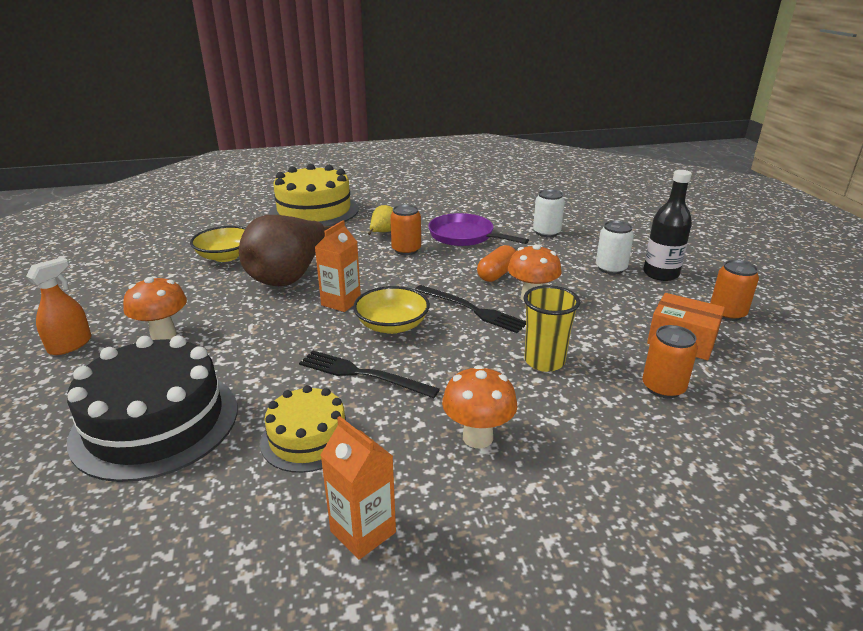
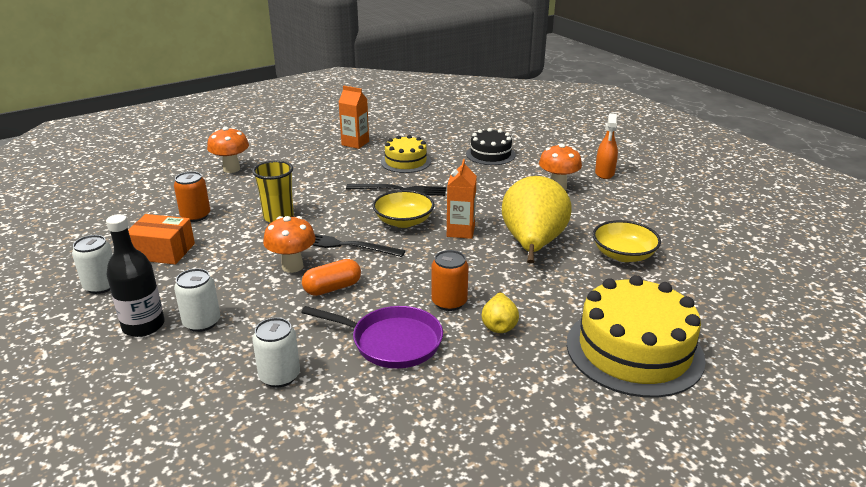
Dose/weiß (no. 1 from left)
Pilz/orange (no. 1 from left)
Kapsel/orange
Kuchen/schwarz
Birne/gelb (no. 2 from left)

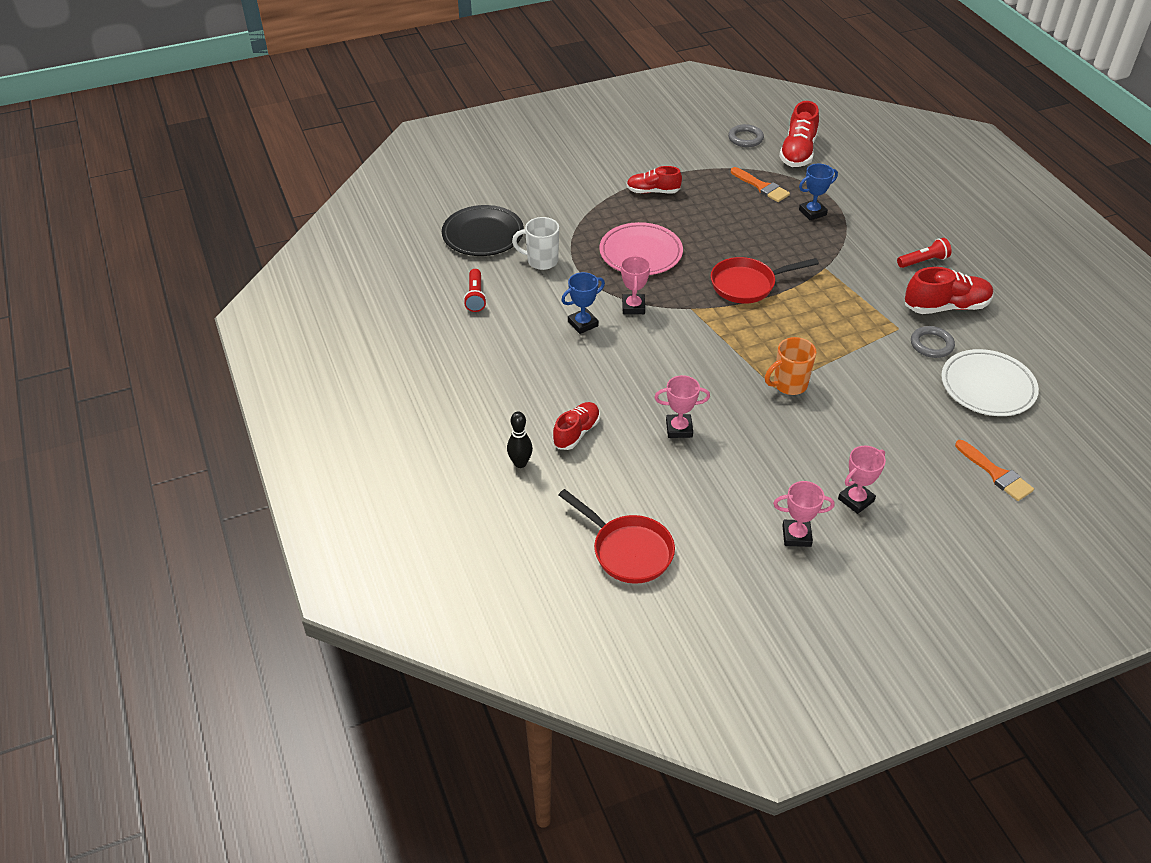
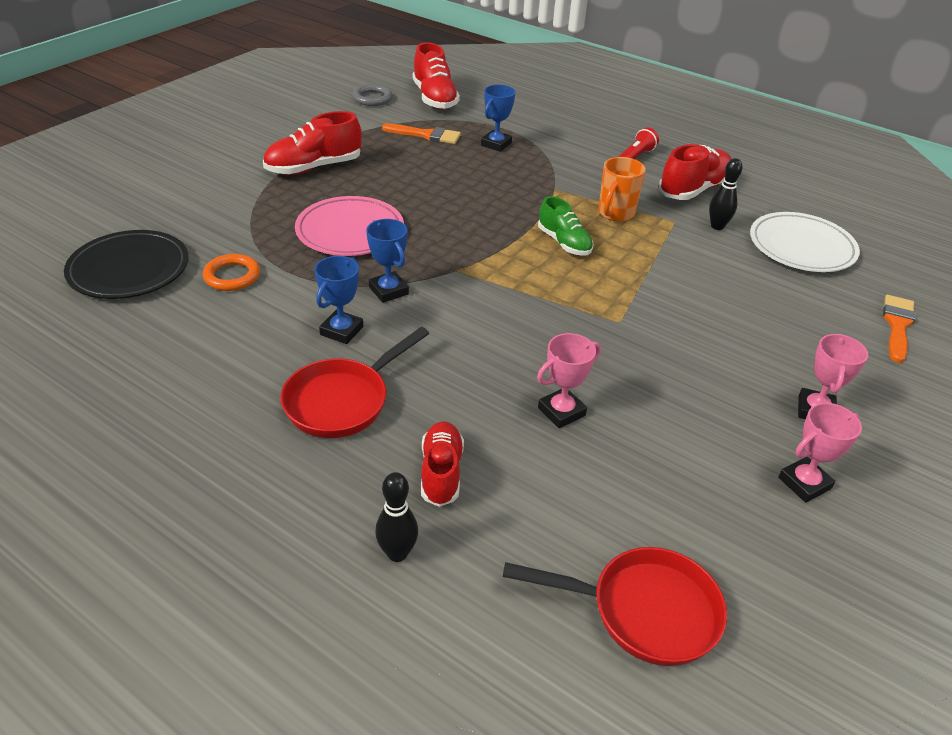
Ring/orange
Schuh/rot (no. 1 from left)
Pfanne/rot (no. 1 from left)
Pokal/blau (no. 2 from left)
Schuh/grün
Tasse/orange
Bowlingkegel/schwarz (no. 2 from left)
Pinsel/orange (no. 2 from left)
Taschenlampe/rot (no. 1 from left in the first image)

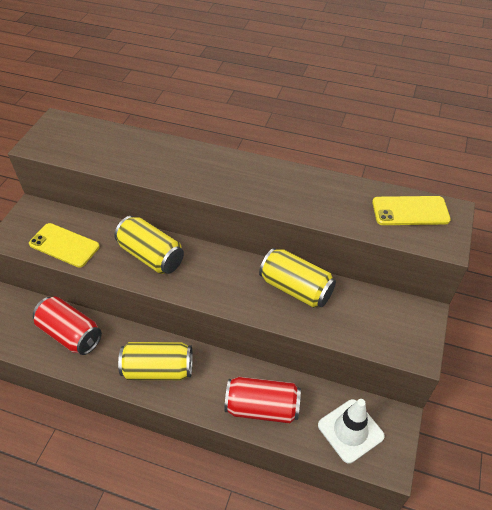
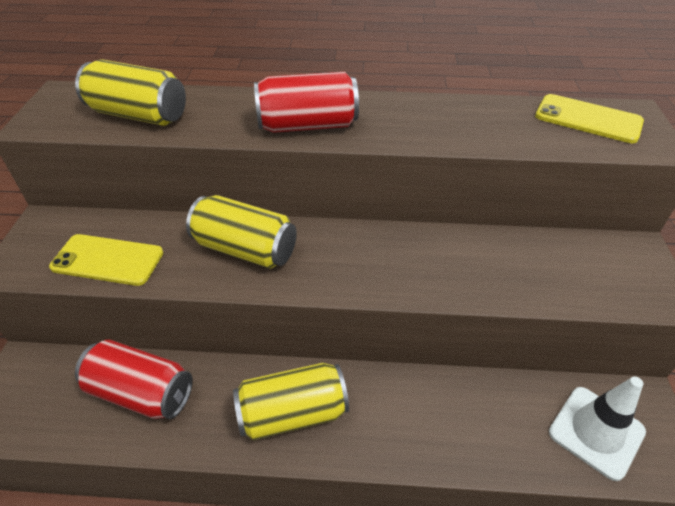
Dose/gelb (no. 1 from left)
Dose/rot (no. 2 from left)
Handy/gelb (no. 2 from left)

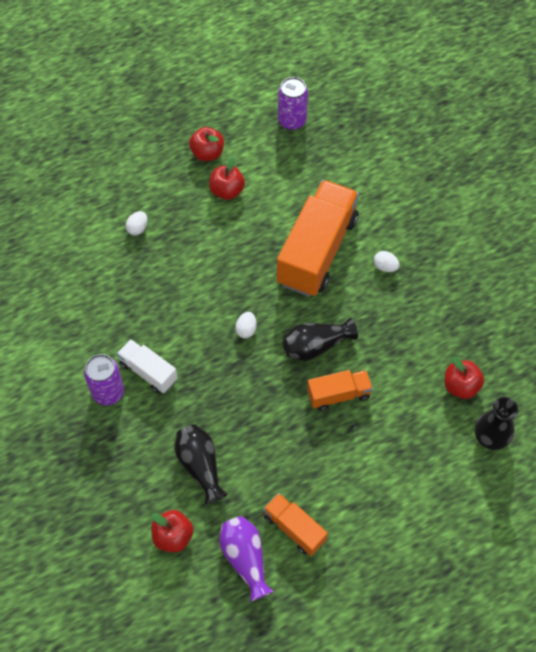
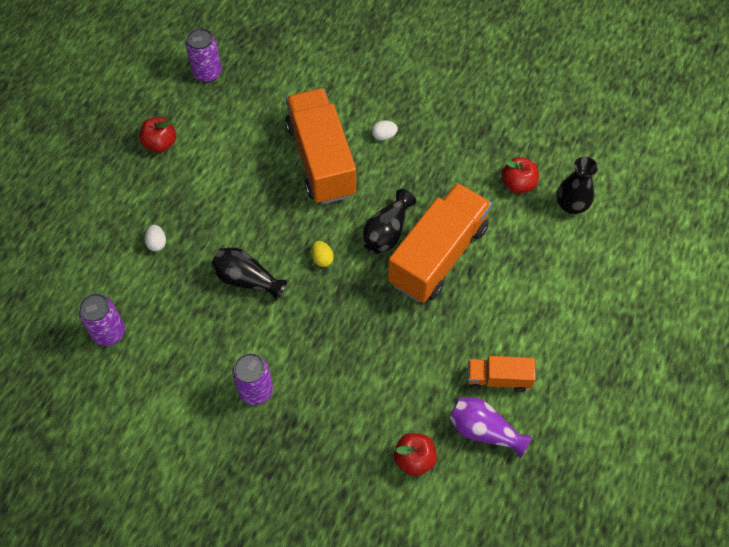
Dose/lila (no. 1 from left)
Vase/schwarz (no. 1 from left)
Ei/gelb
Lastwagen/orange (no. 2 from left)
Lastwagen/weiß
Apfel/rot (no. 3 from left in the first image)

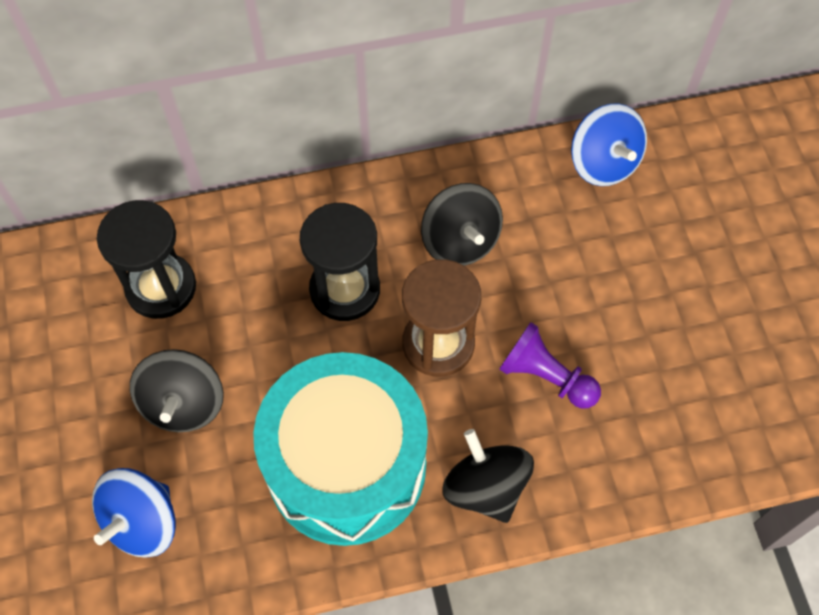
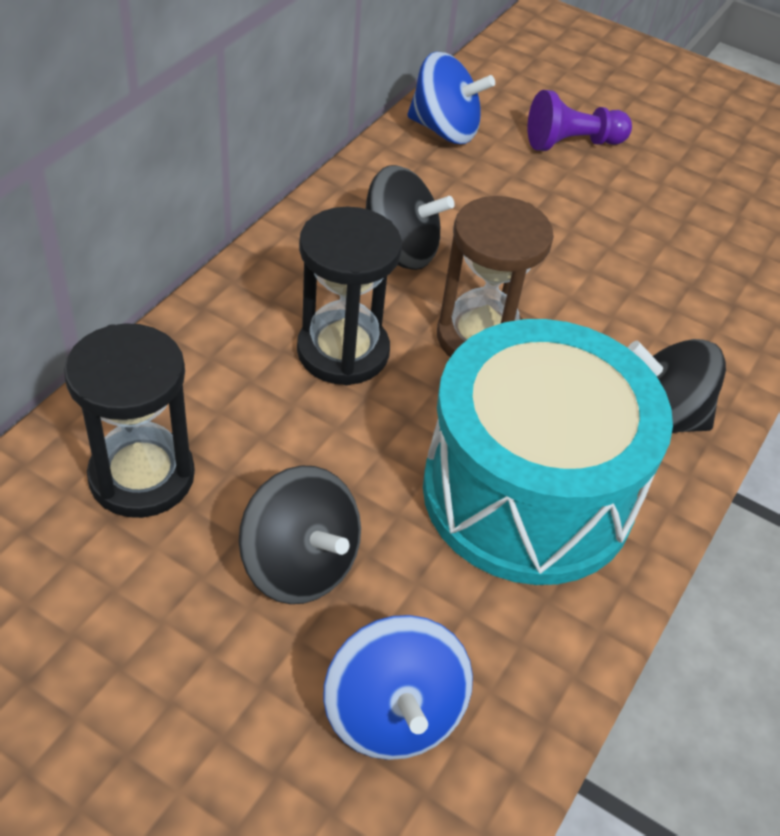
Bauer/lila

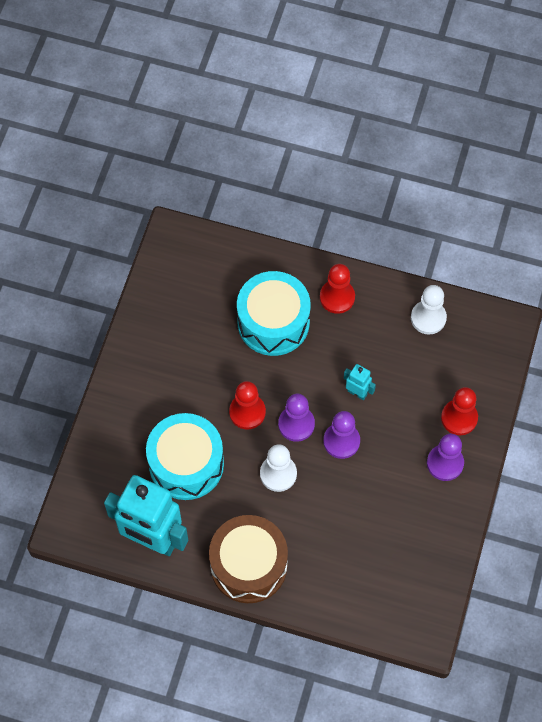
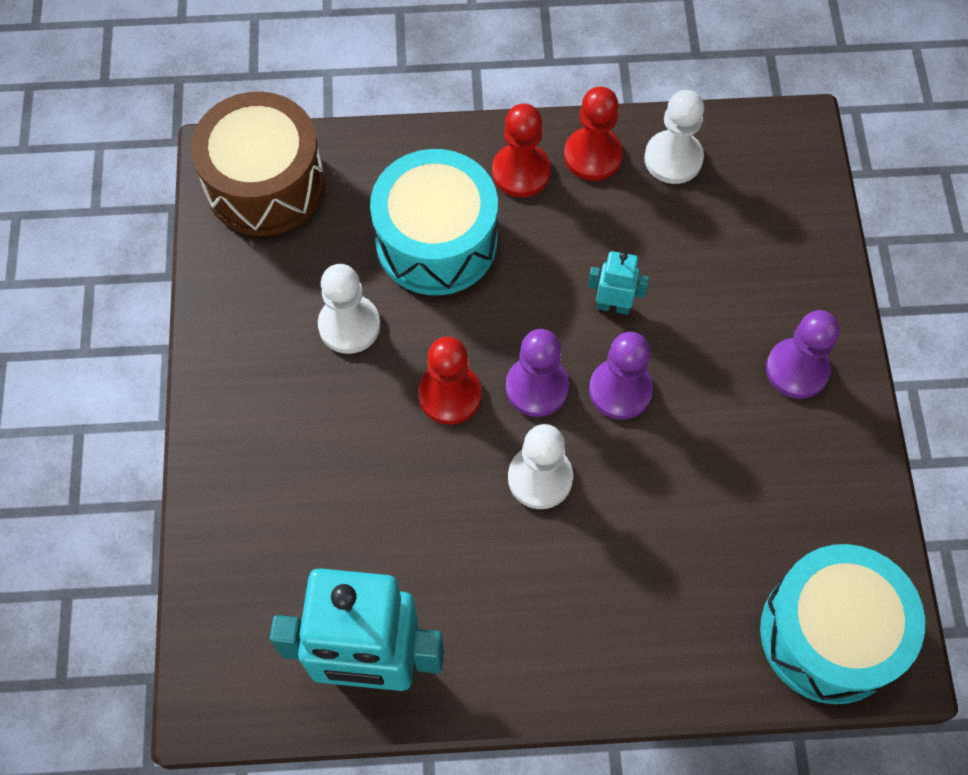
Trommel/braun
Bauer/weiß (no. 1 from left)
Bauer/rot (no. 3 from left)
Trommel/türkis (no. 2 from left)

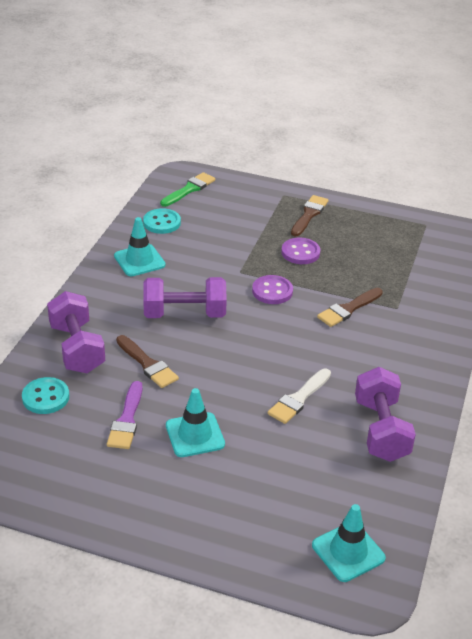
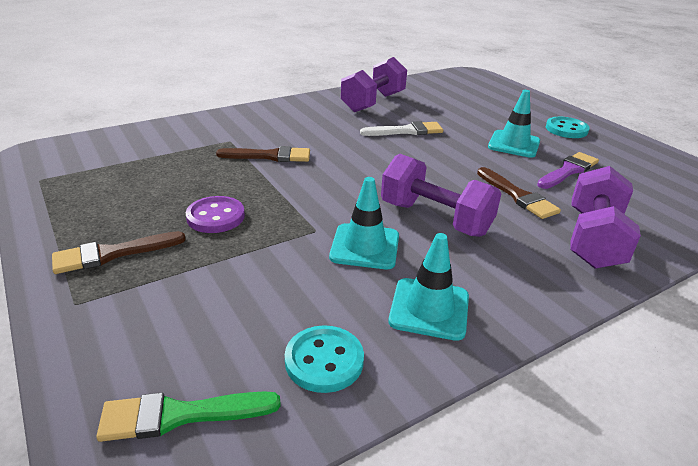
Leitkegel/türkis (no. 1 from left)
Pinsel/braun (no. 3 from left)
Knopf/türkis (no. 2 from left)
Knopf/lila (no. 1 from left in the first image)

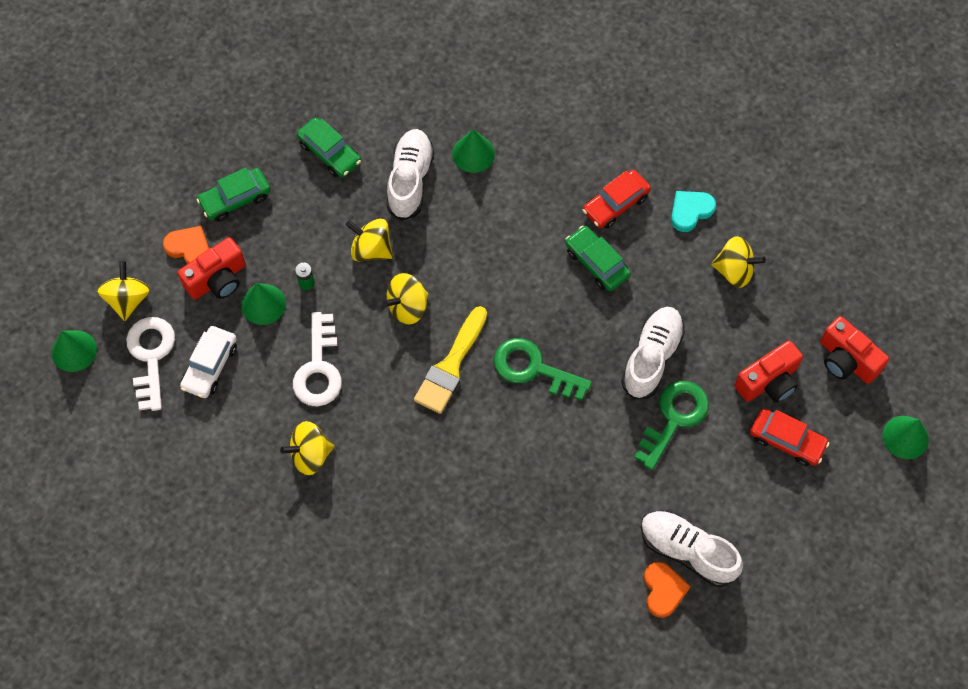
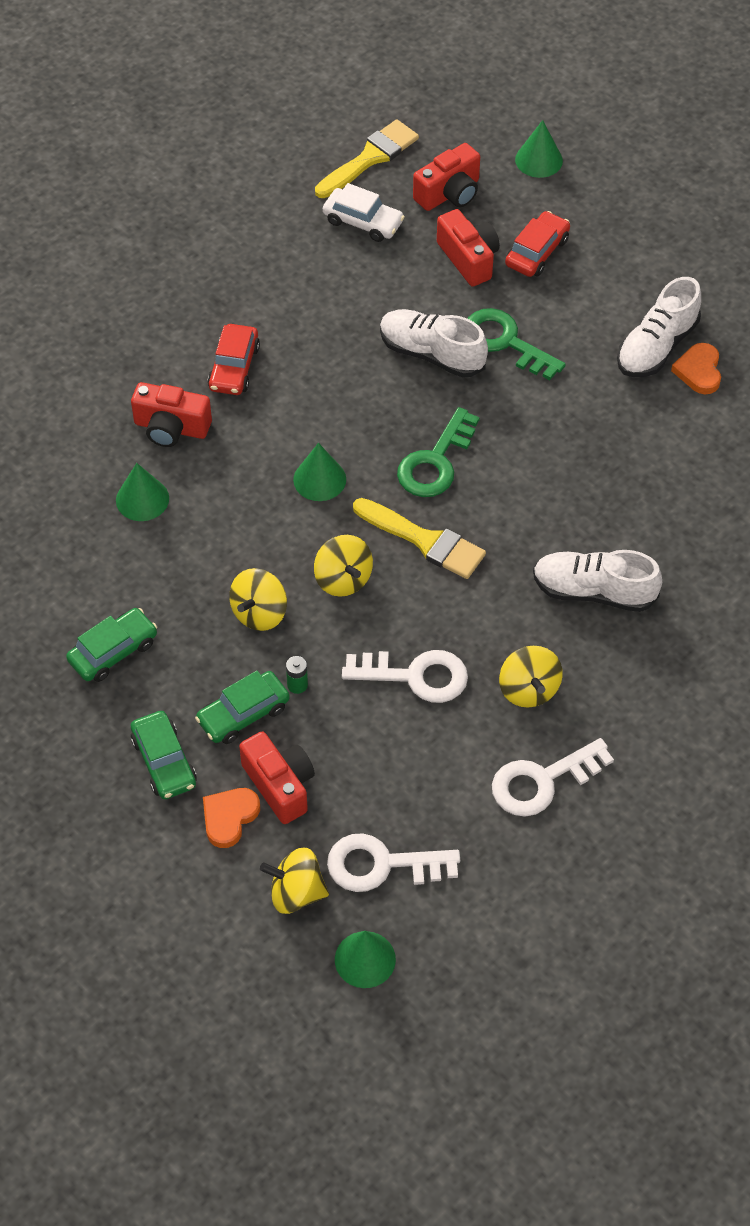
Kamera/rot (no. 1 from left)
Auto/grün (no. 3 from left)
Auto/rot (no. 1 from left)
Kegel/grün (no. 2 from left)
Pinsel/gelb (no. 1 from left)
Auto/weiß
Schlüssel/weiß (no. 3 from left)
Schuh/weiß (no. 2 from left)
Herz/orange (no. 2 from left)
Herz/türkis
Kreisel/gelb (no. 5 from left in the first image)

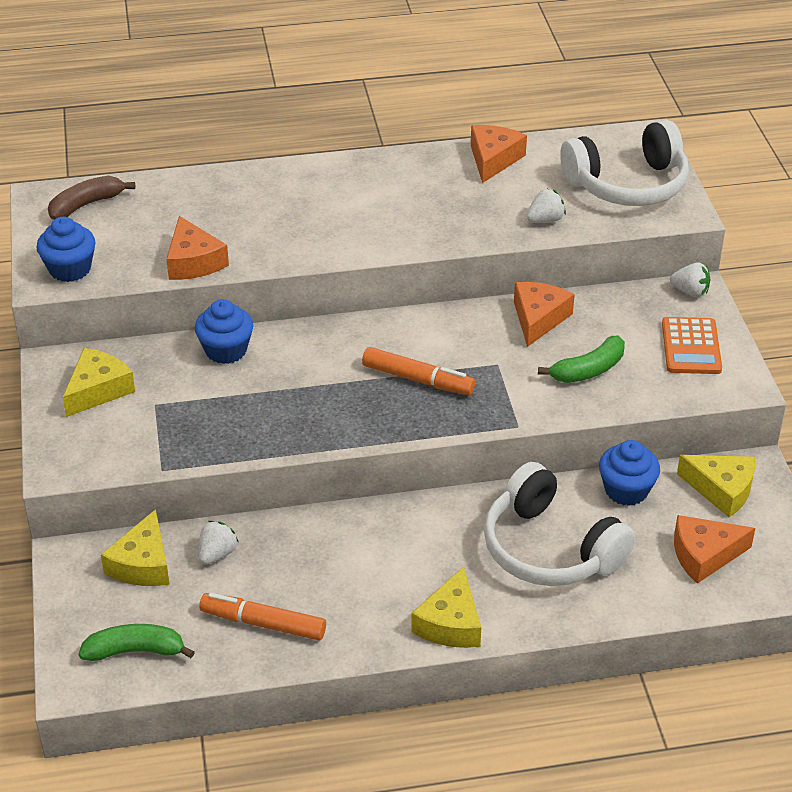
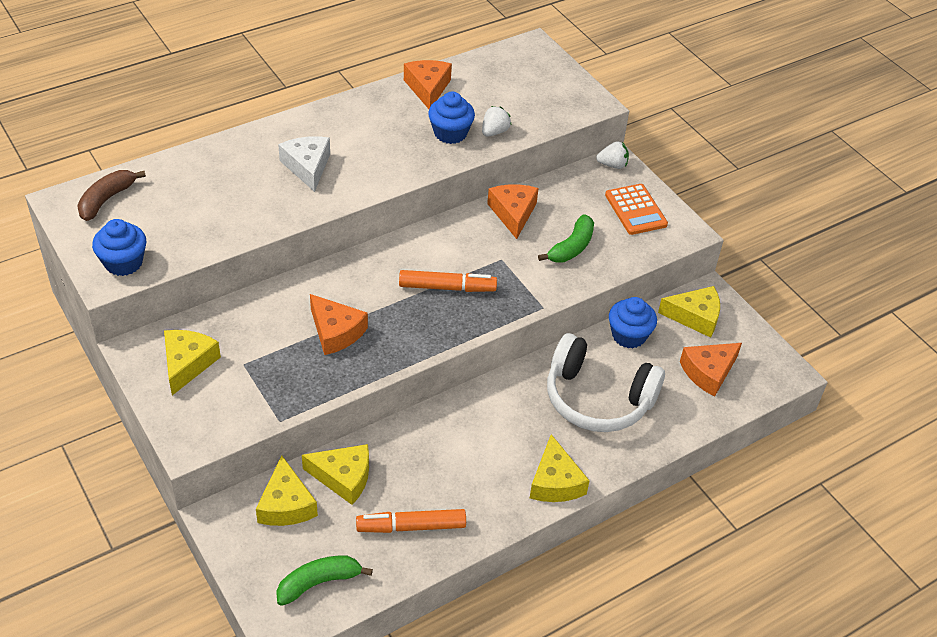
Käse/weiß
Käse/gelb (no. 3 from left)
Käse/orange (no. 1 from left)
Muffin/blau (no. 2 from left)
Kopfhörer/weiß (no. 2 from left in the first image)

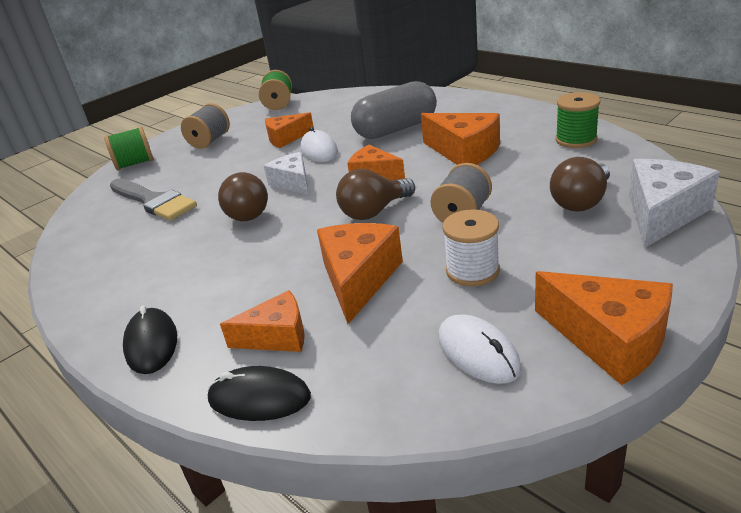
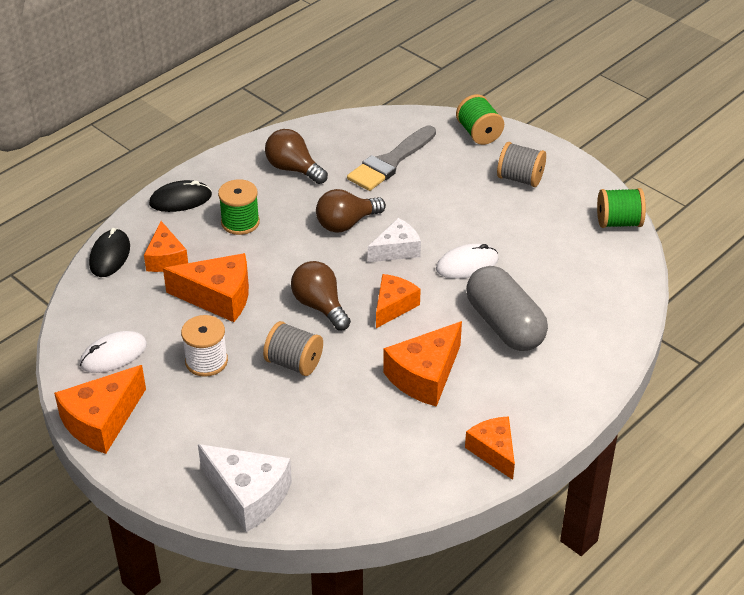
Garnrolle/grün (no. 1 from left)
Glühbirne/braun (no. 1 from left)
Käse/orange (no. 6 from left)

